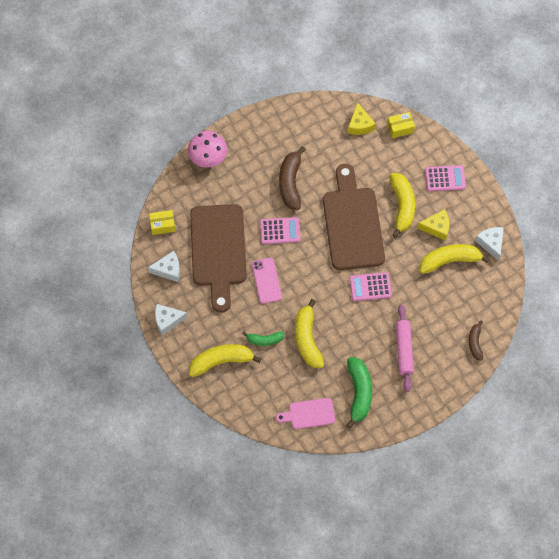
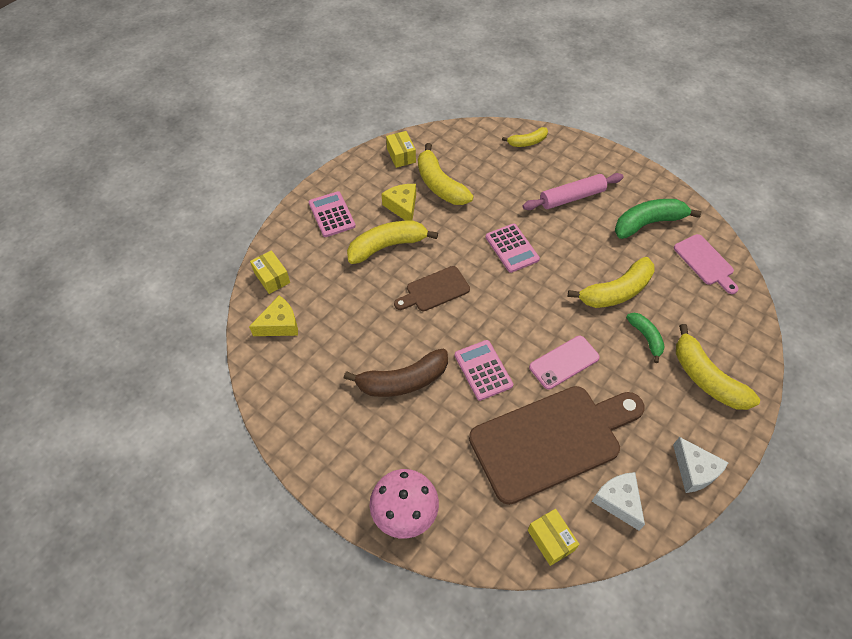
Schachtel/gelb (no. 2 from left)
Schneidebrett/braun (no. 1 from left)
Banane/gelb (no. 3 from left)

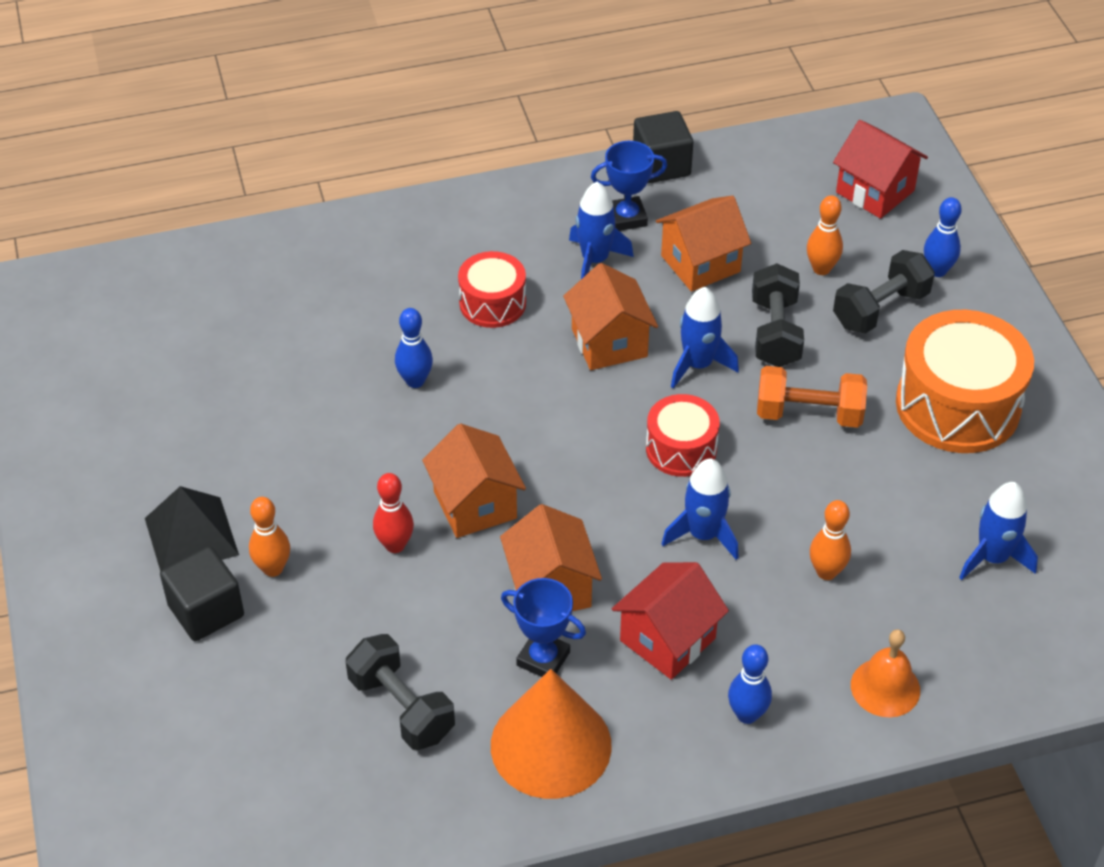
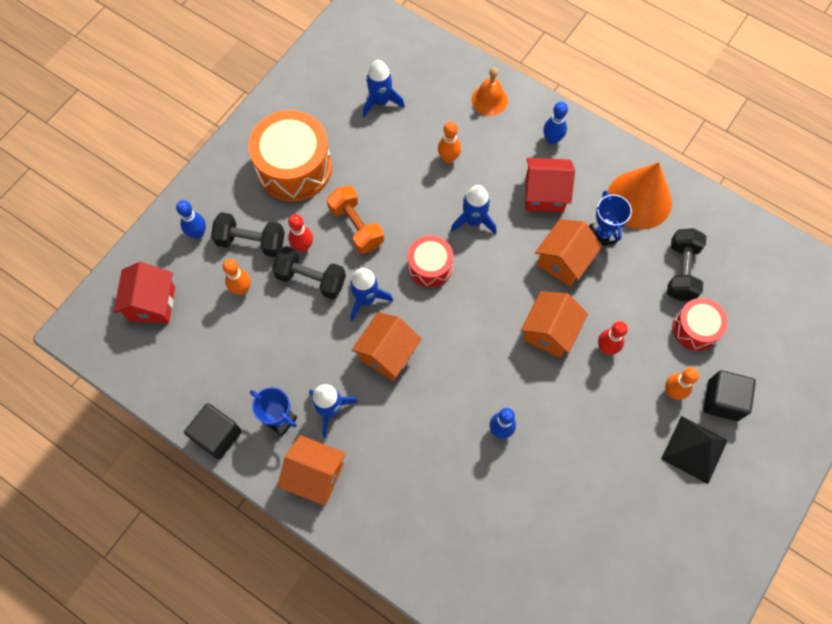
Hantel/schwarz (no. 2 from left)
Haus/orange (no. 1 from left)
Bowlingkegel/rot (no. 1 from left)
Trommel/rot (no. 2 from left)

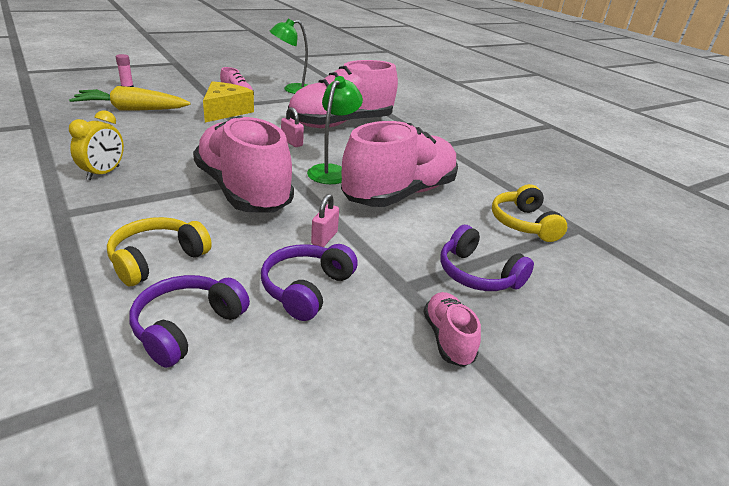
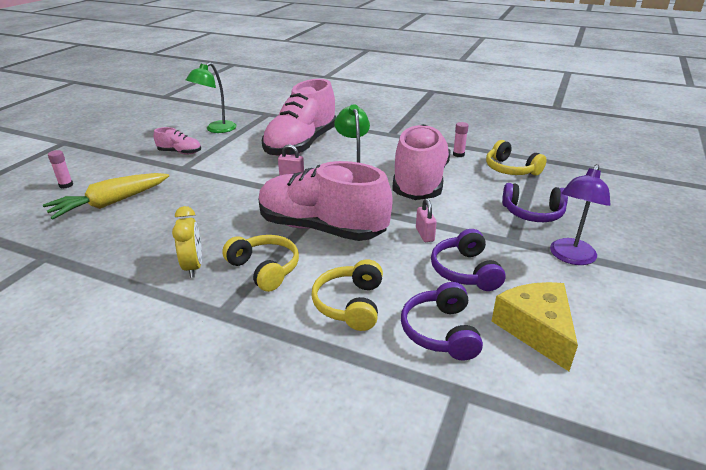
Kopfhörer/gelb (no. 1 from left)
Klebestift/rosa (no. 2 from left)
Käse/gelb
Lampe/lila

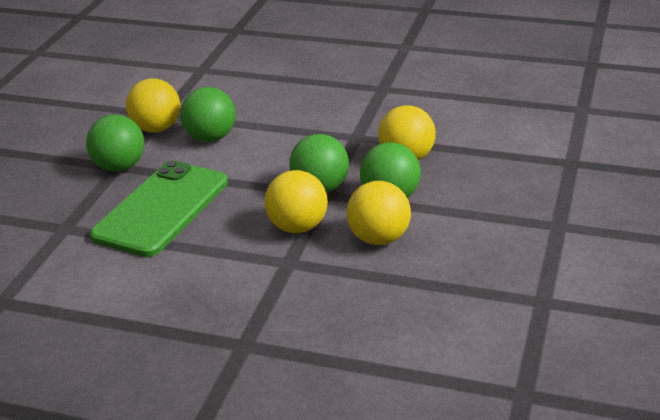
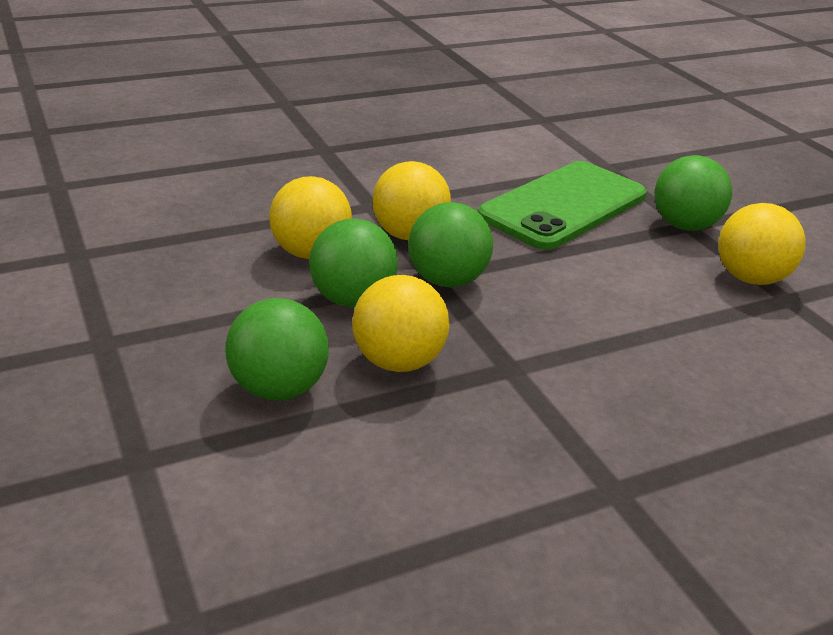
Ball/grün (no. 1 from left)
Handy/grün

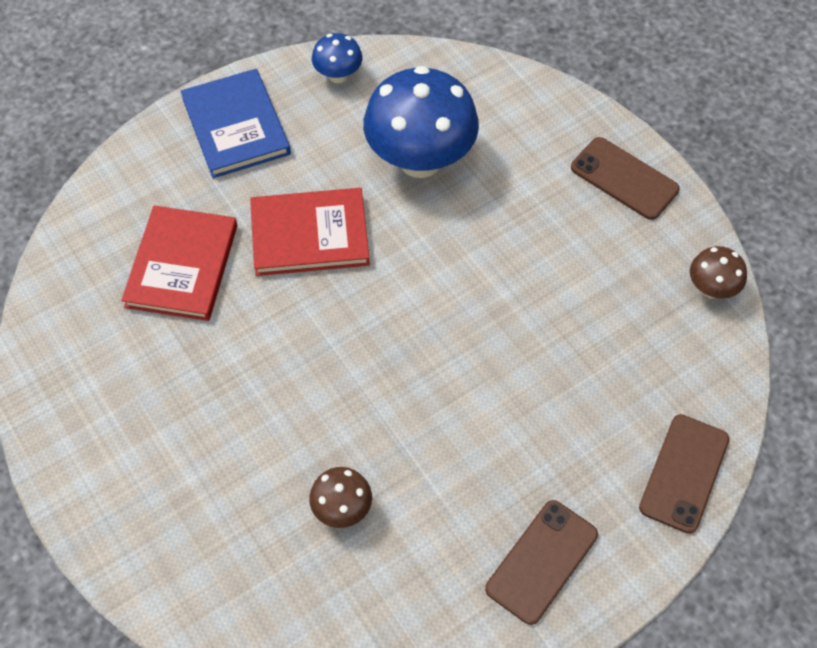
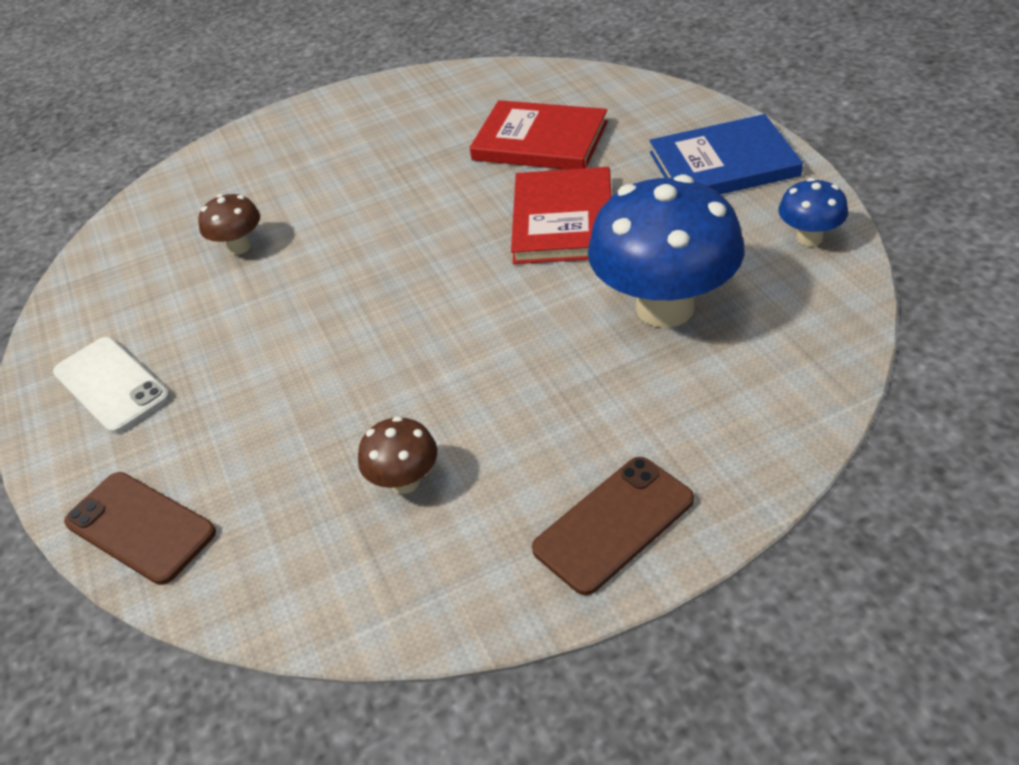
Handy/weiß
Pilz/braun (no. 2 from left)

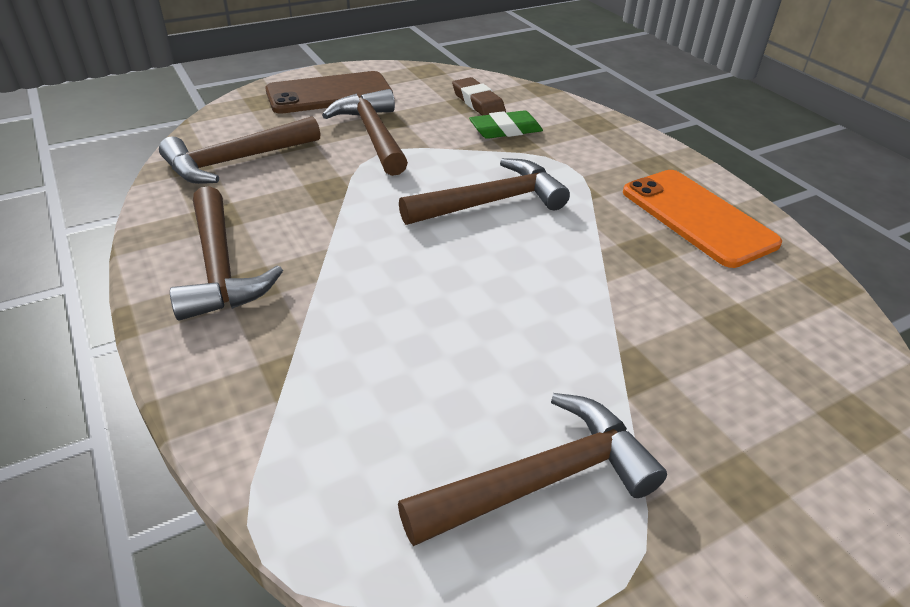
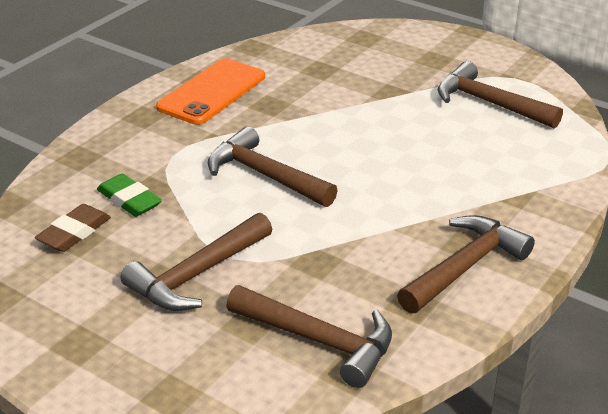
Handy/braun

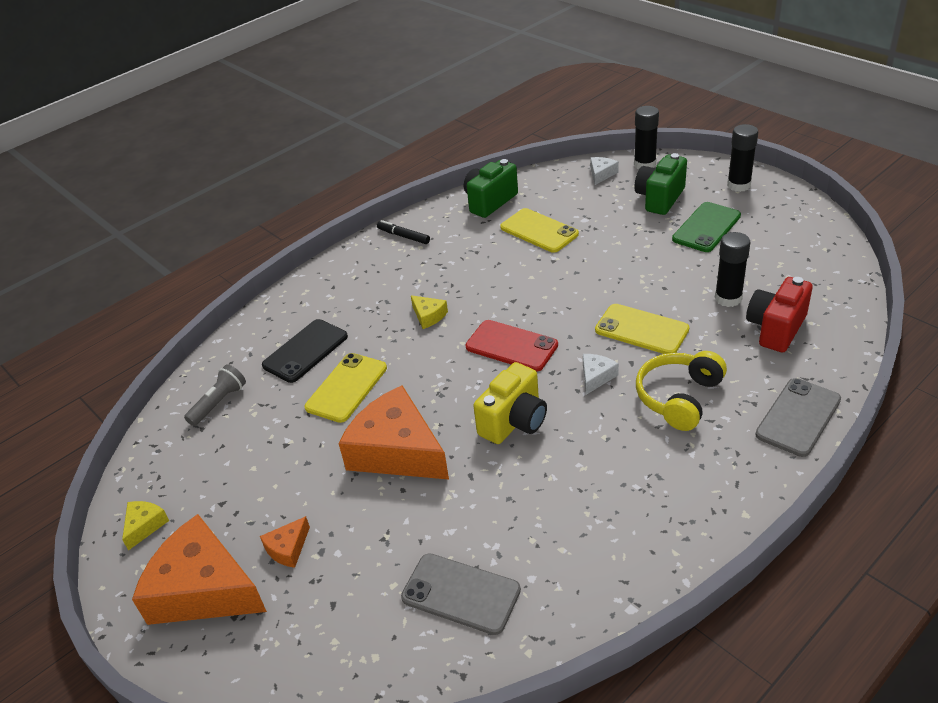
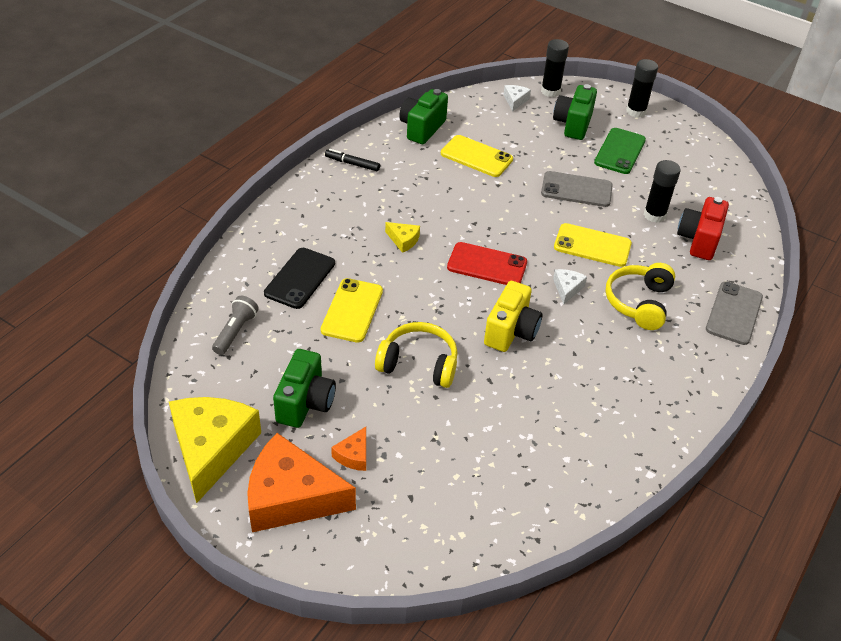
Käse/gelb (no. 1 from left)
Kamera/grün (no. 1 from left)
Kopfhörer/gelb (no. 1 from left)
Handy/grau (no. 1 from left)

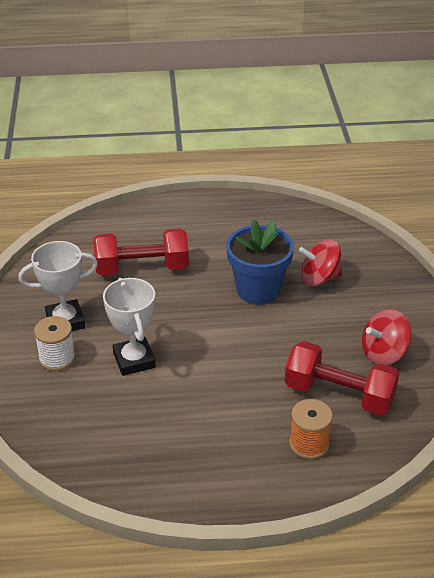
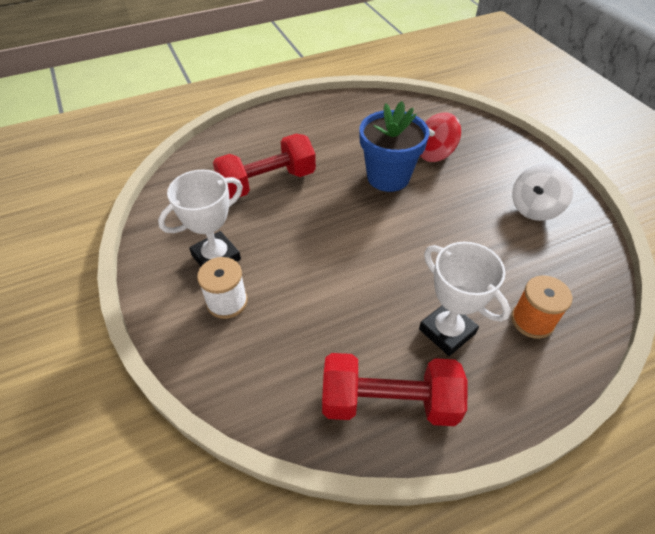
Hantel/rot (no. 2 from left)
Pokal/weiß (no. 2 from left)
Kreisel/weiß

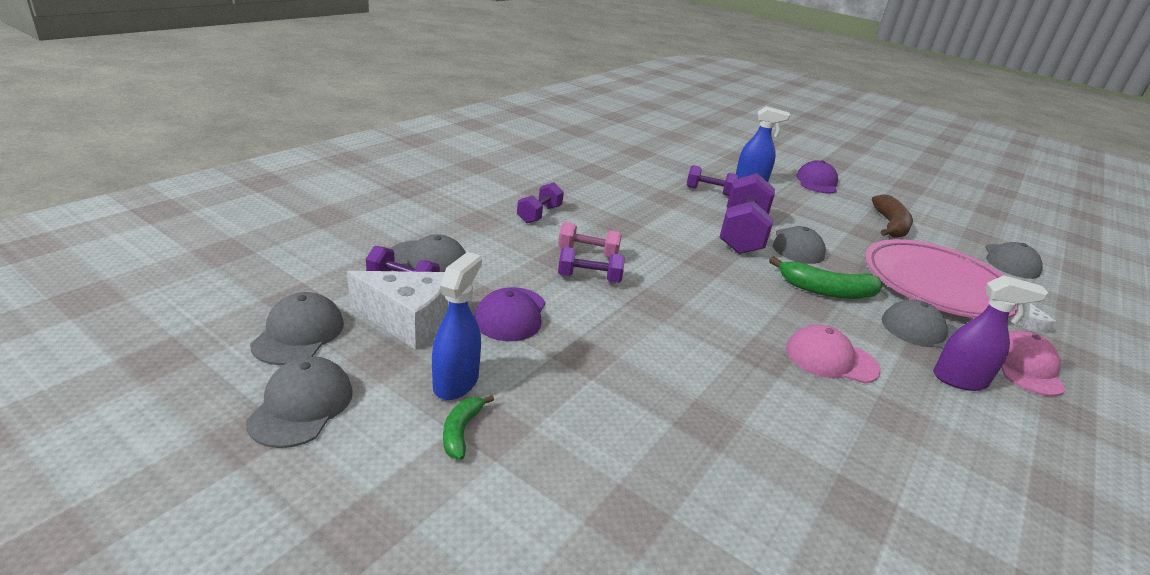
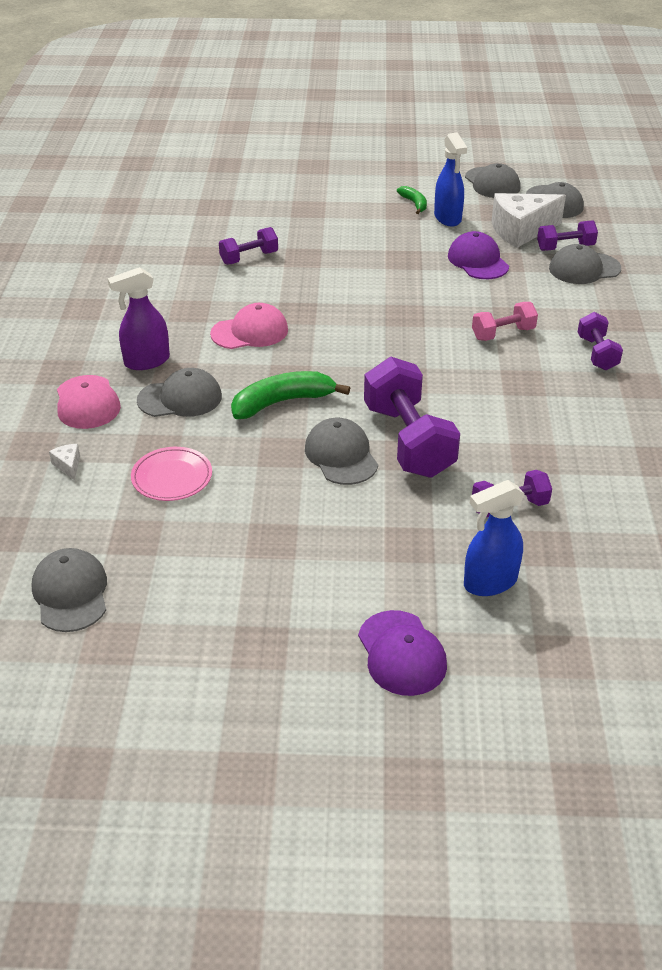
Teller/rosa
Hantel/lila (no. 1 from left)
Banane/braun

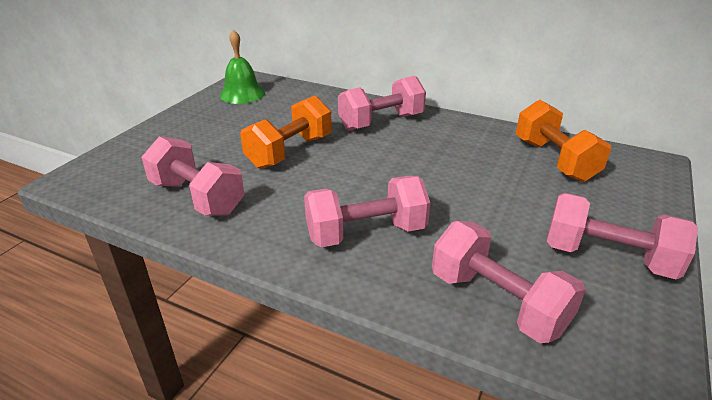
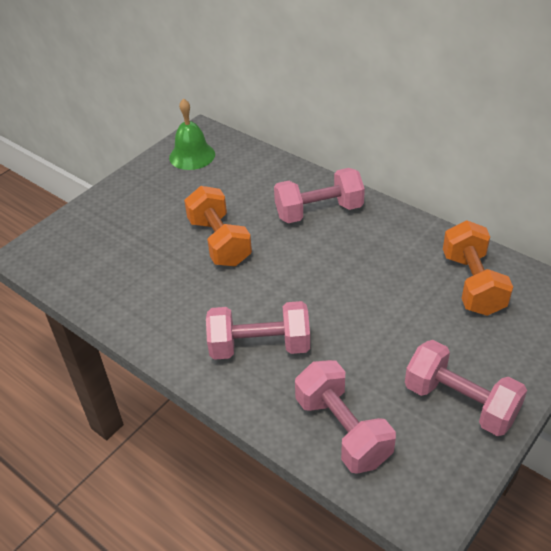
Hantel/orange (no. 1 from left)
Hantel/rosa (no. 1 from left in the first image)

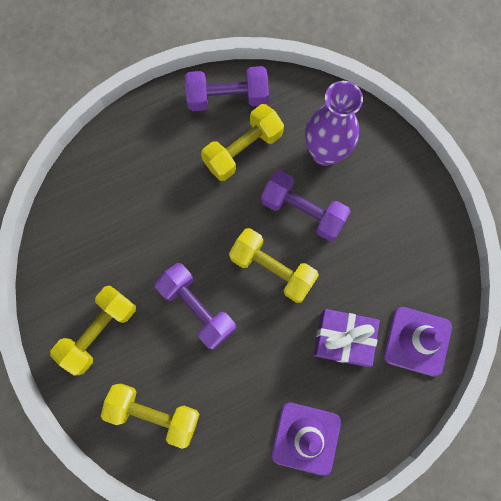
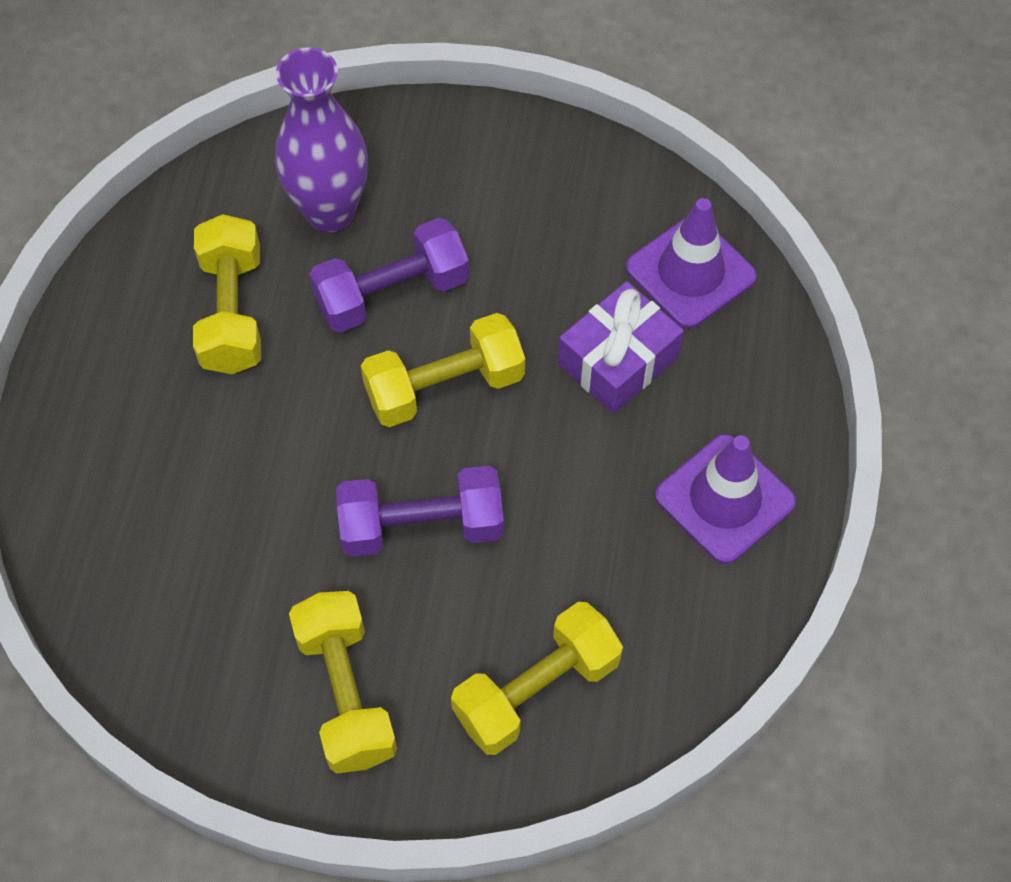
Hantel/lila (no. 2 from left in the first image)

